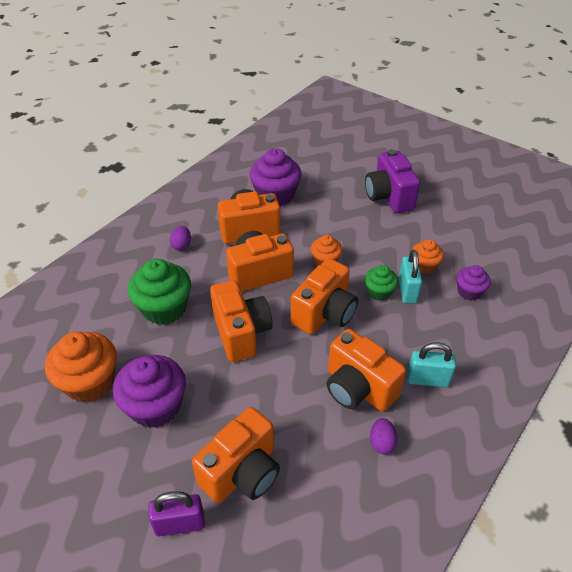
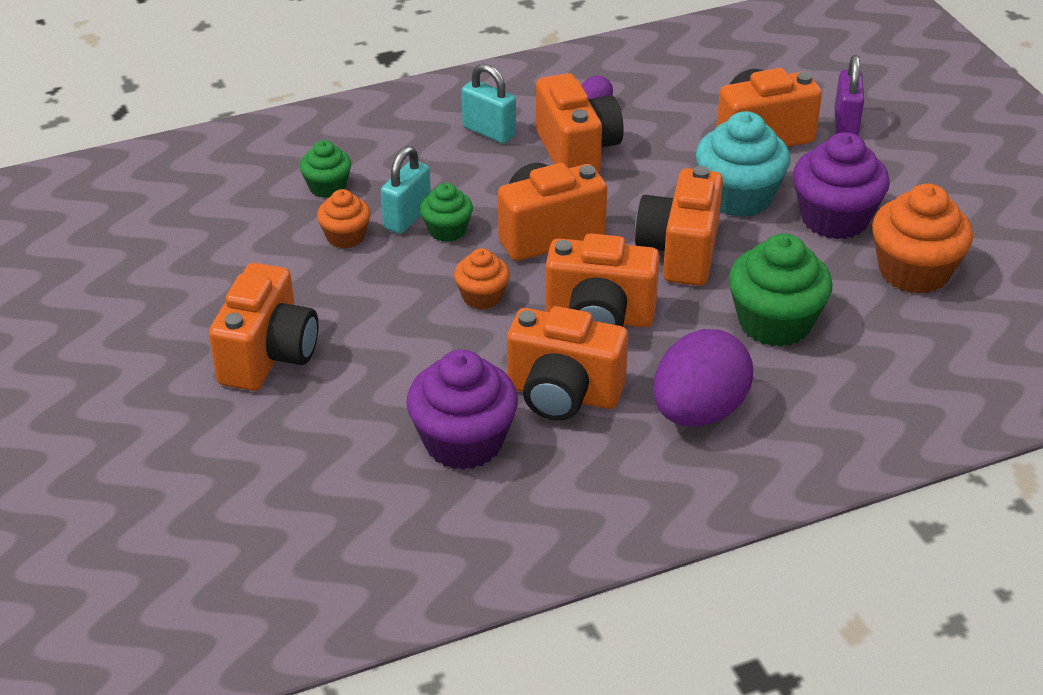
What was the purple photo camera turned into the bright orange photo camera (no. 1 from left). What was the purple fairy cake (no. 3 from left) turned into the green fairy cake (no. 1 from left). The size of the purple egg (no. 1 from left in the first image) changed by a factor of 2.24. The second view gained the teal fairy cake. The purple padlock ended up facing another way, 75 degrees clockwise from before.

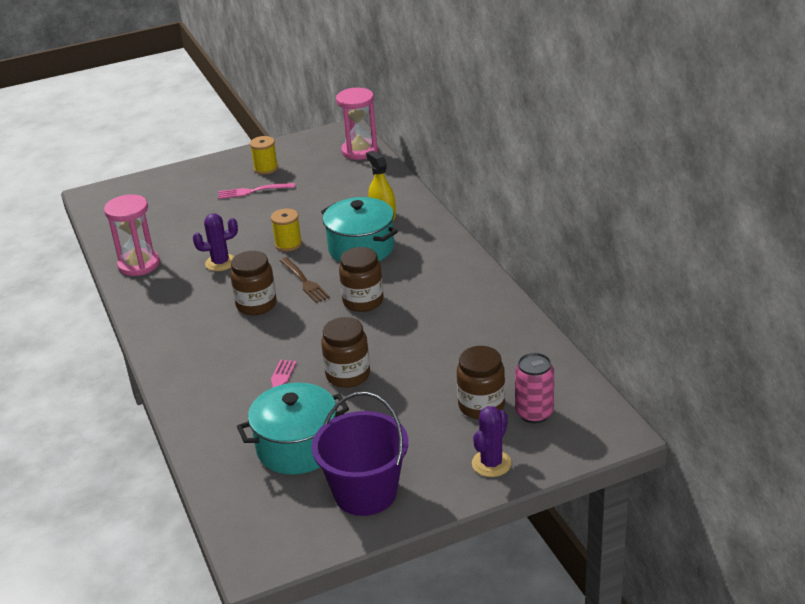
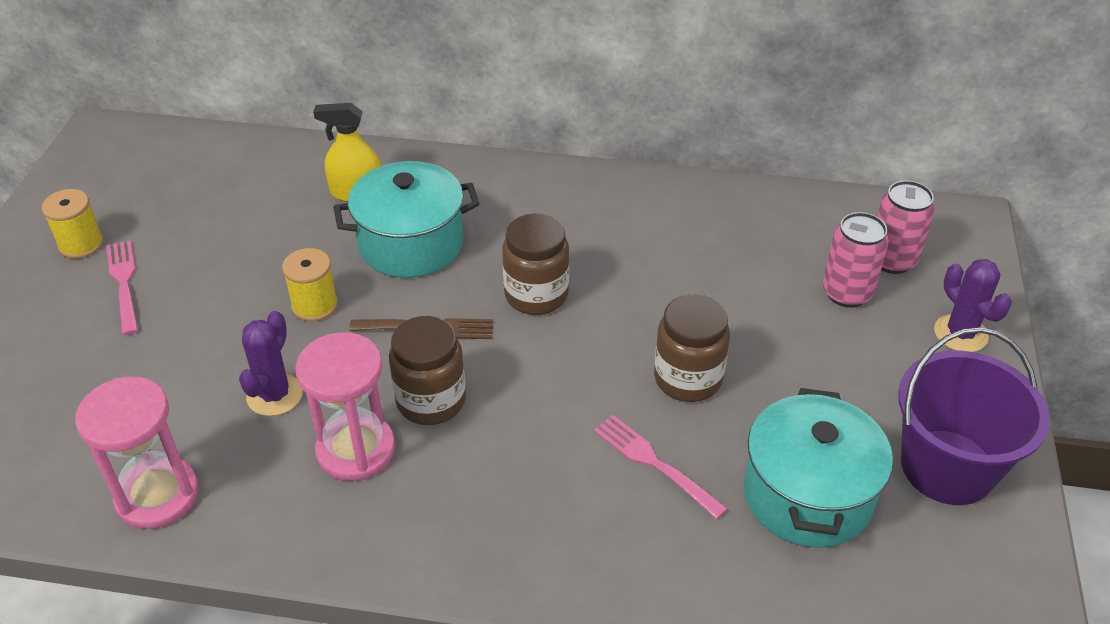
The rosy table fork (no. 1 from left) ended up facing another way, 135 degrees clockwise from before. The rosy sand timer (no. 2 from left) ended up elsewhere. Where the russet preserve jar (no. 4 from left) stood, the rosy soda can (no. 1 from left) came to stand.

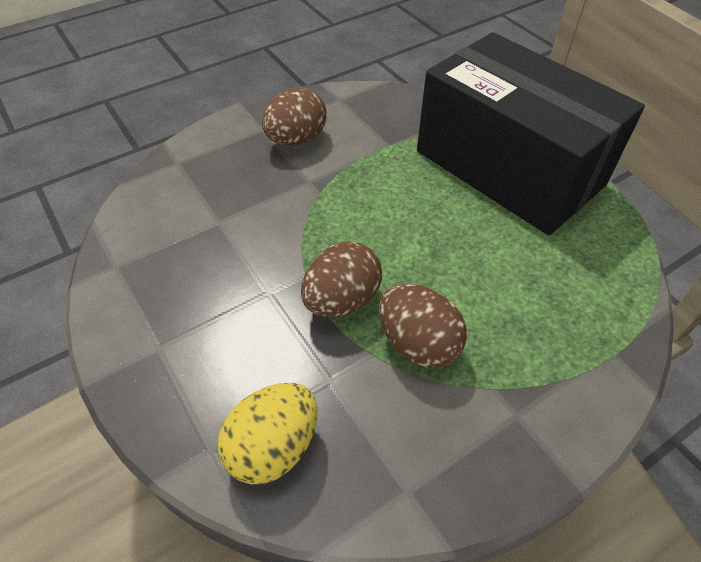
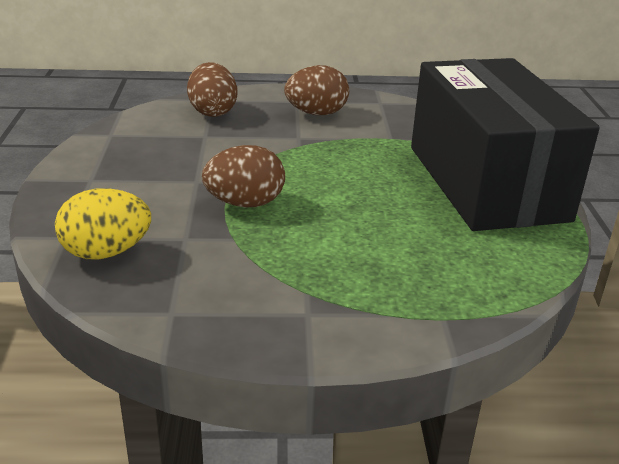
The russet egg (no. 3 from left in the first image) ended up elsewhere.

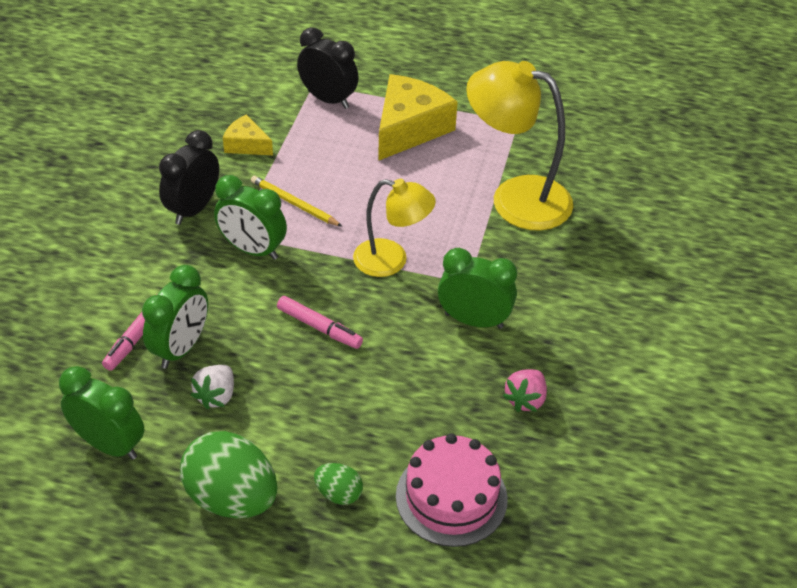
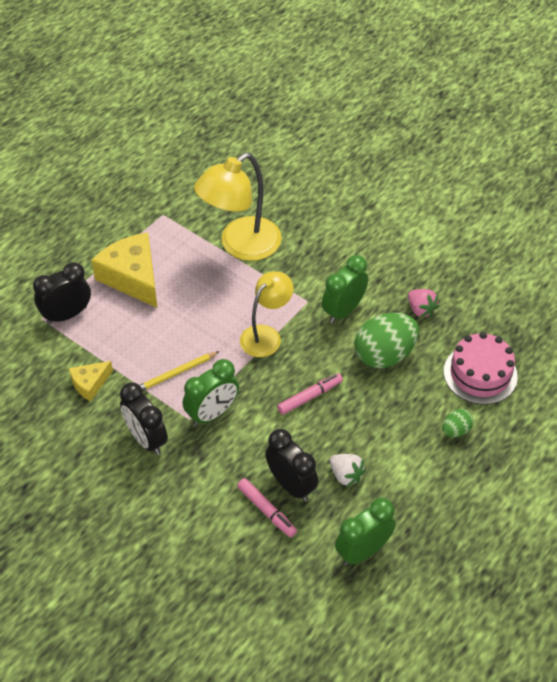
What was the green clock (no. 2 from left) turned into the black clock (no. 3 from left). The green egg (no. 1 from left) ended up elsewhere.

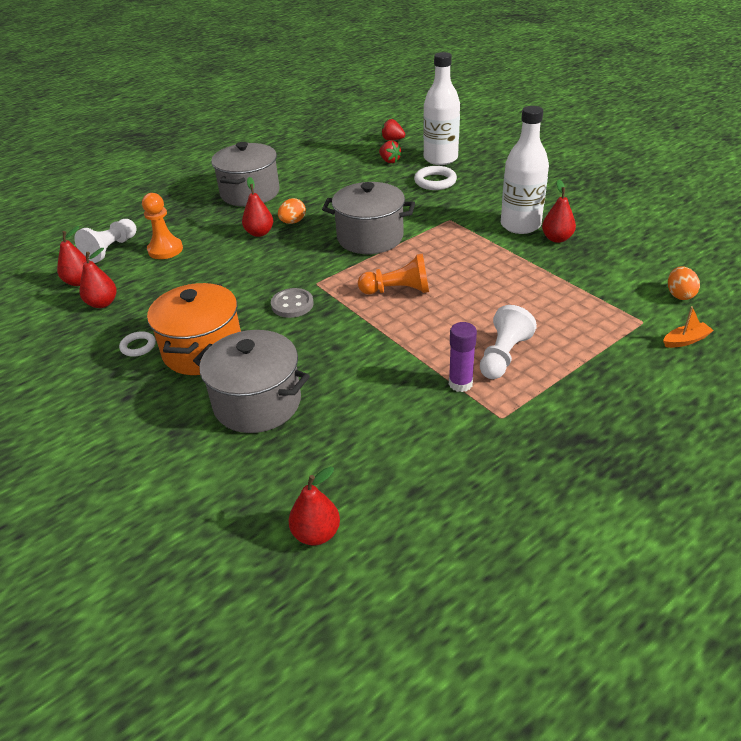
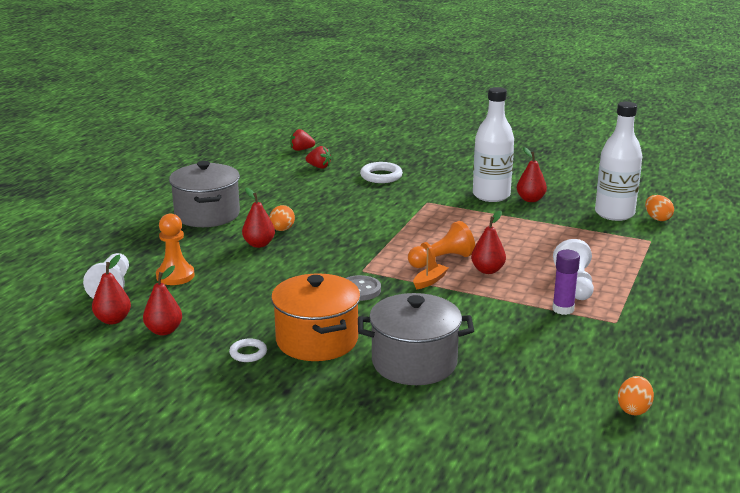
The bright orange toy boat ended up elsewhere. The crimson toy pear (no. 4 from left) ended up elsewhere. The pure white bottle (no. 1 from left in the first image) ended up elsewhere. The second view gained the bright orange egg (no. 2 from left). The second view lost the gray pot (no. 3 from left).

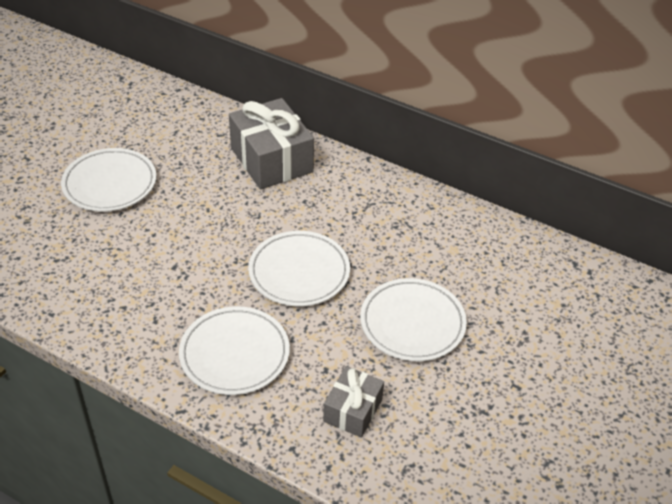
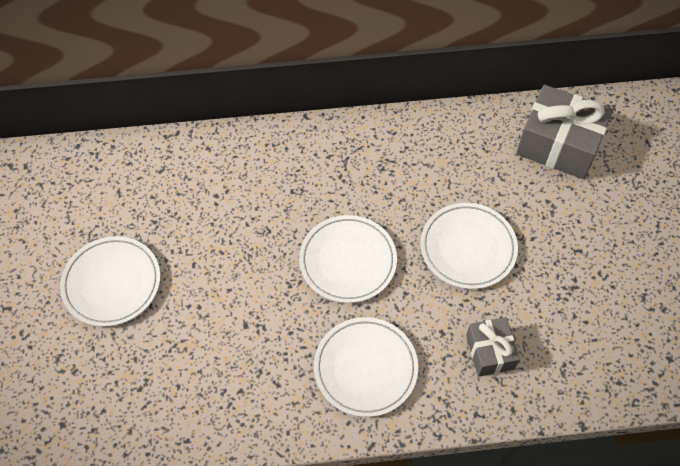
The gray wrapped gift (no. 1 from left in the first image) ended up elsewhere.

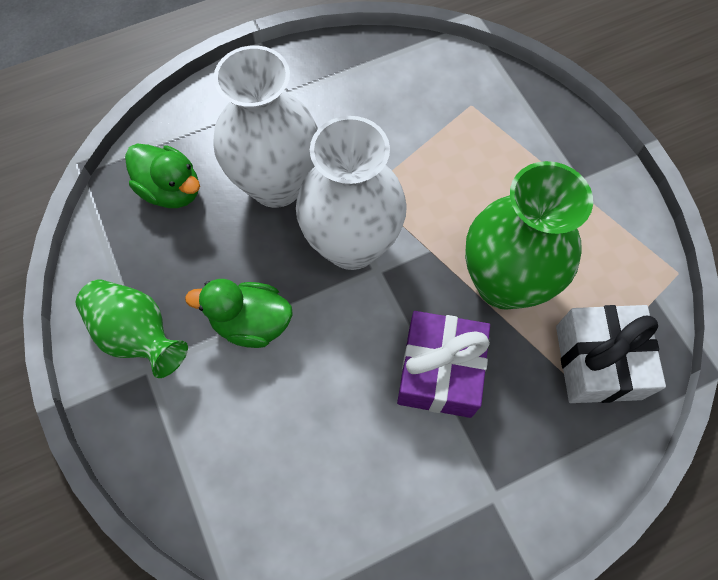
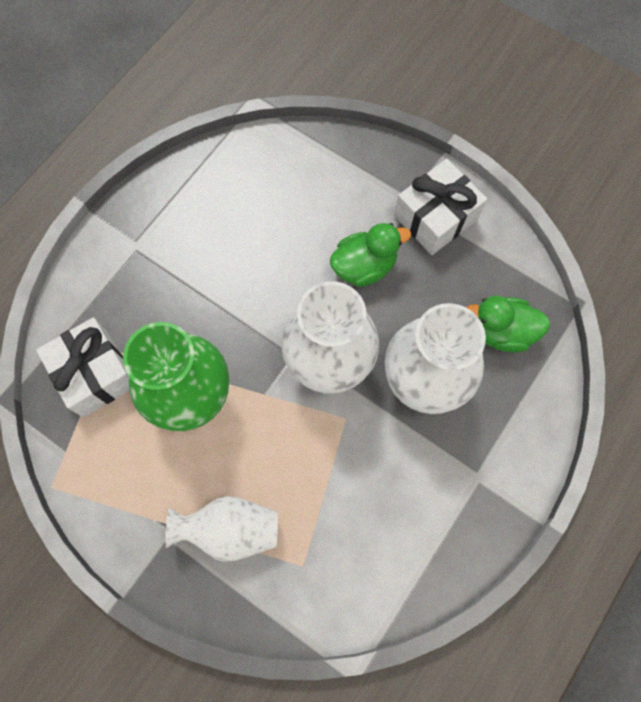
The second view gained the pure white vase (no. 1 from left). Where the green vase (no. 1 from left) stood, the pure white wrapped gift (no. 2 from left) came to stand. The second view lost the purple wrapped gift.

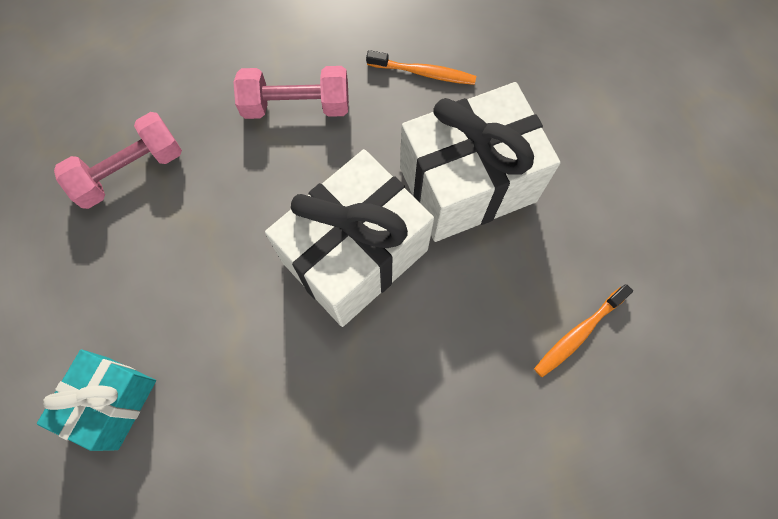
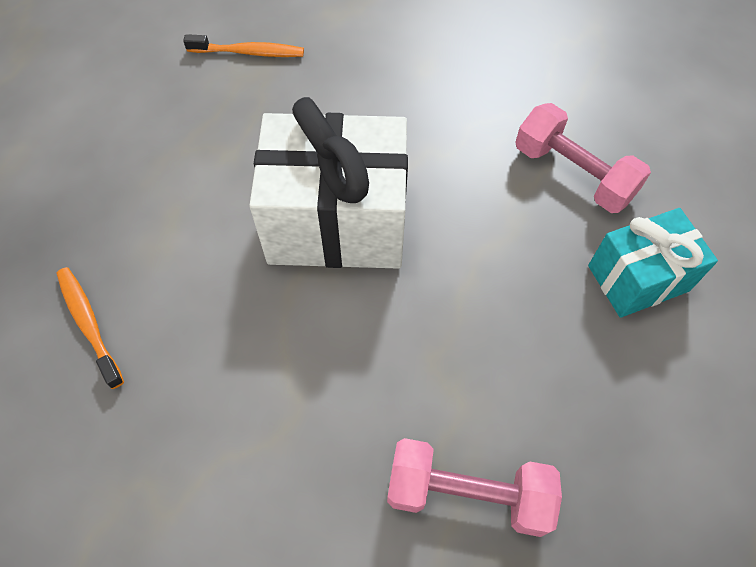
The rosy dumbbell (no. 2 from left) ended up elsewhere. The second view lost the pure white wrapped gift (no. 2 from left).

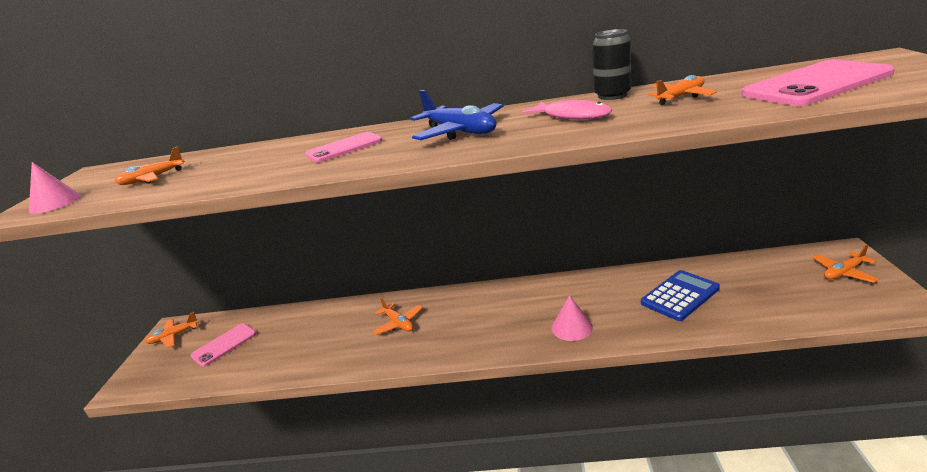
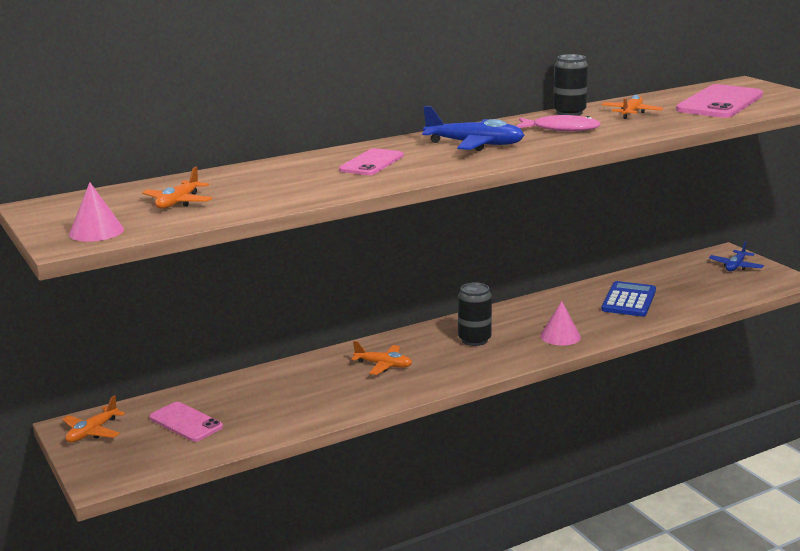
The rosy mobile phone (no. 1 from left) ended up facing another way, 60 degrees counterclockwise from before. The second view gained the black soda can (no. 1 from left). What was the bright orange aeroplane (no. 5 from left) turned into the cobalt aeroplane (no. 2 from left).

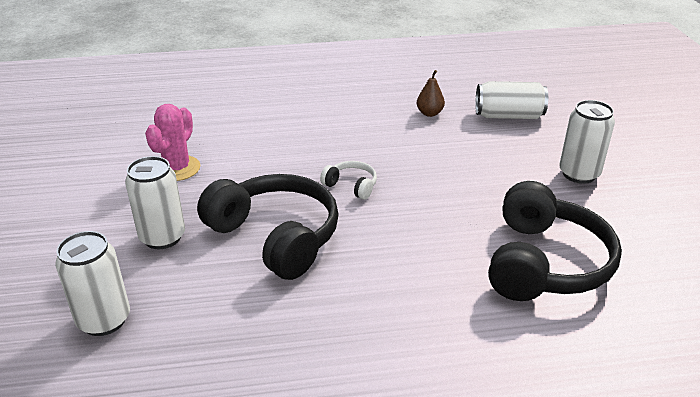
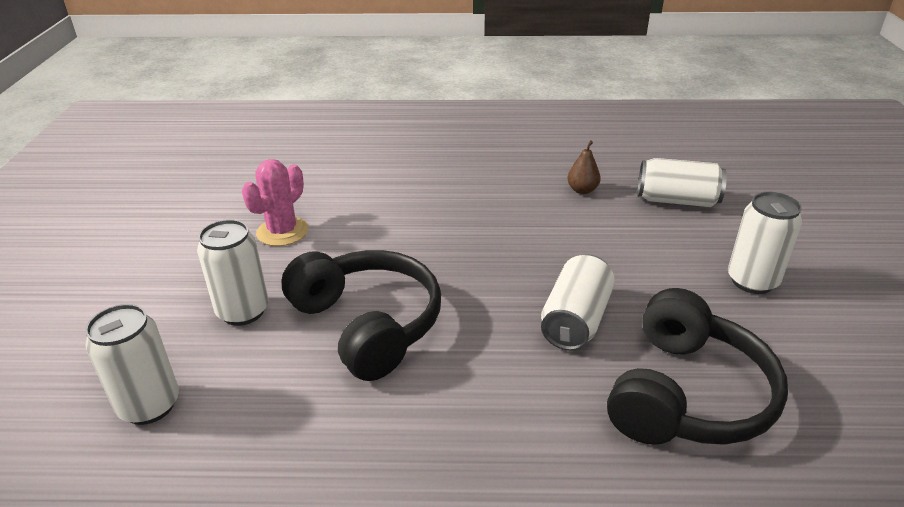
The second view gained the pure white soda can (no. 3 from left). The second view lost the pure white headset.

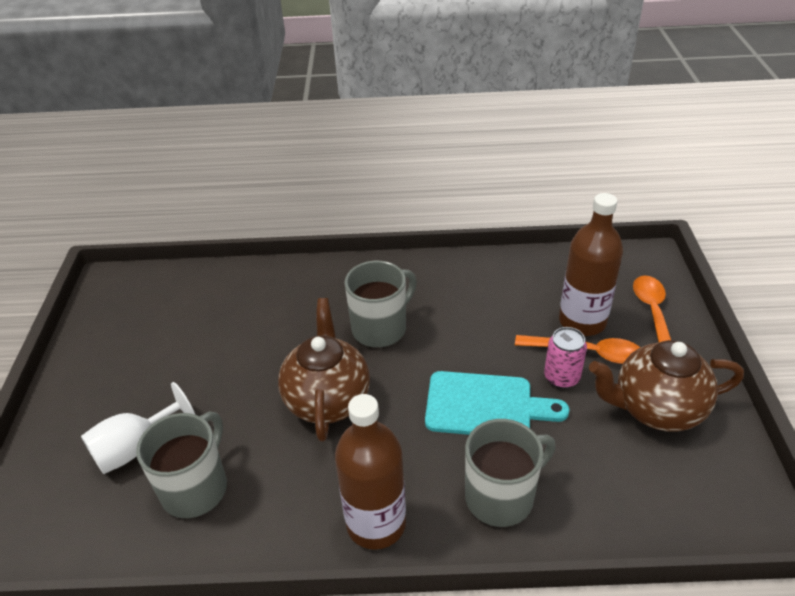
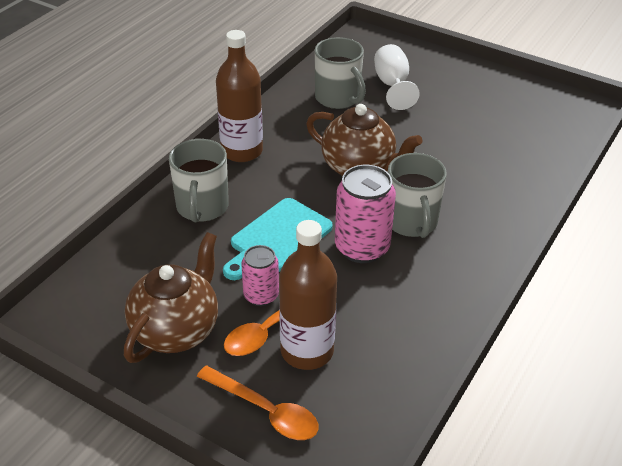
The second view gained the rosy soda can (no. 2 from left).

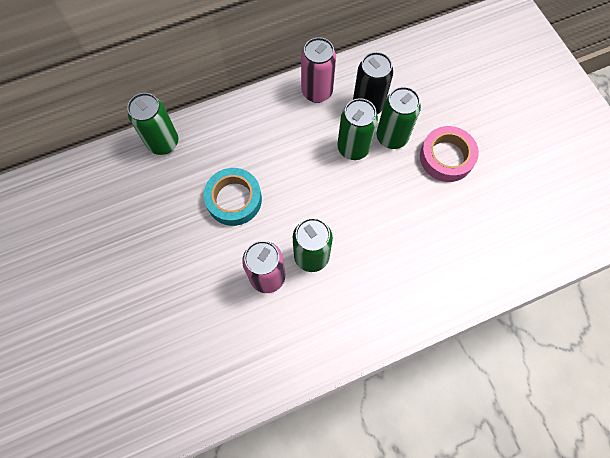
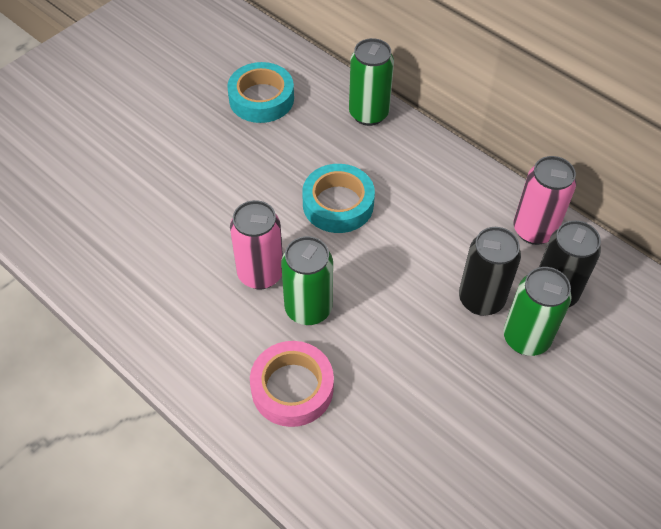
The second view gained the teal roll of tape (no. 1 from left). The rosy roll of tape ended up elsewhere. What was the green soda can (no. 3 from left) turned into the black soda can (no. 1 from left).

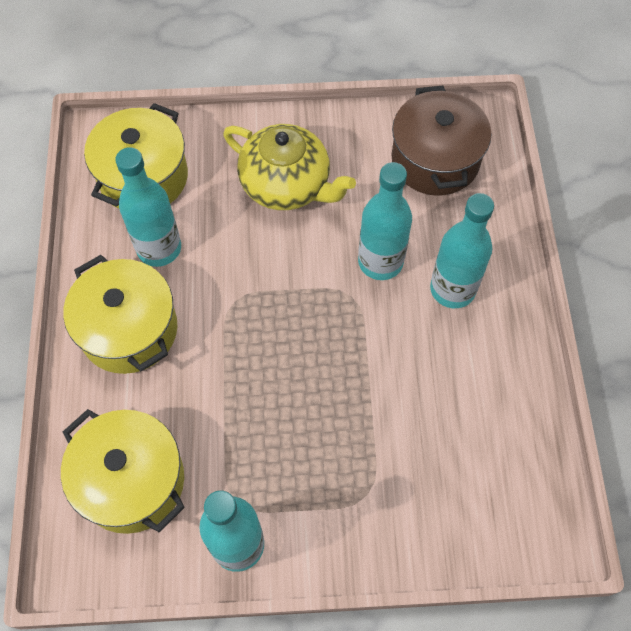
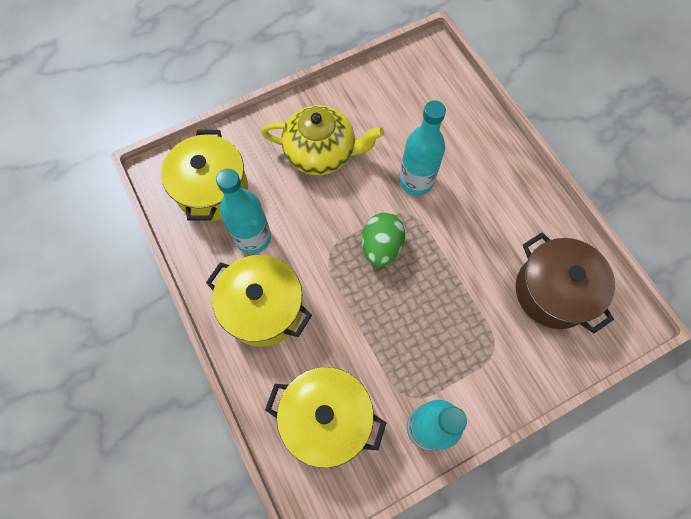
The second view gained the green egg. The russet pot ended up elsewhere. The second view lost the teal bottle (no. 4 from left).

